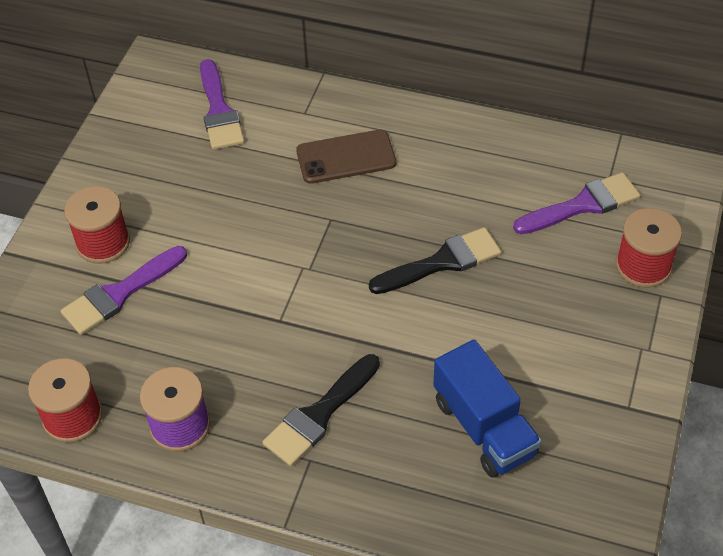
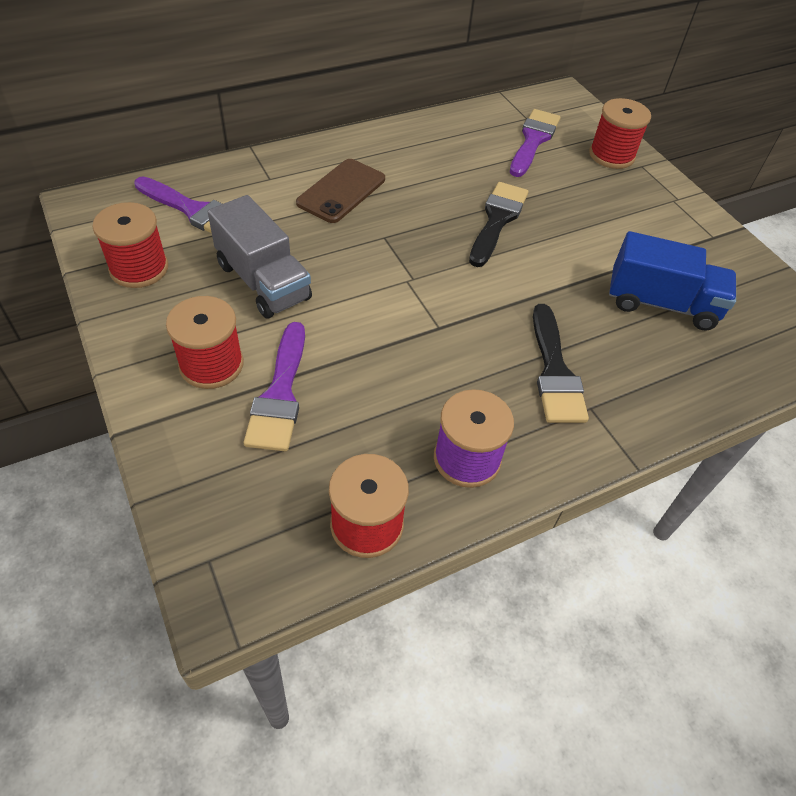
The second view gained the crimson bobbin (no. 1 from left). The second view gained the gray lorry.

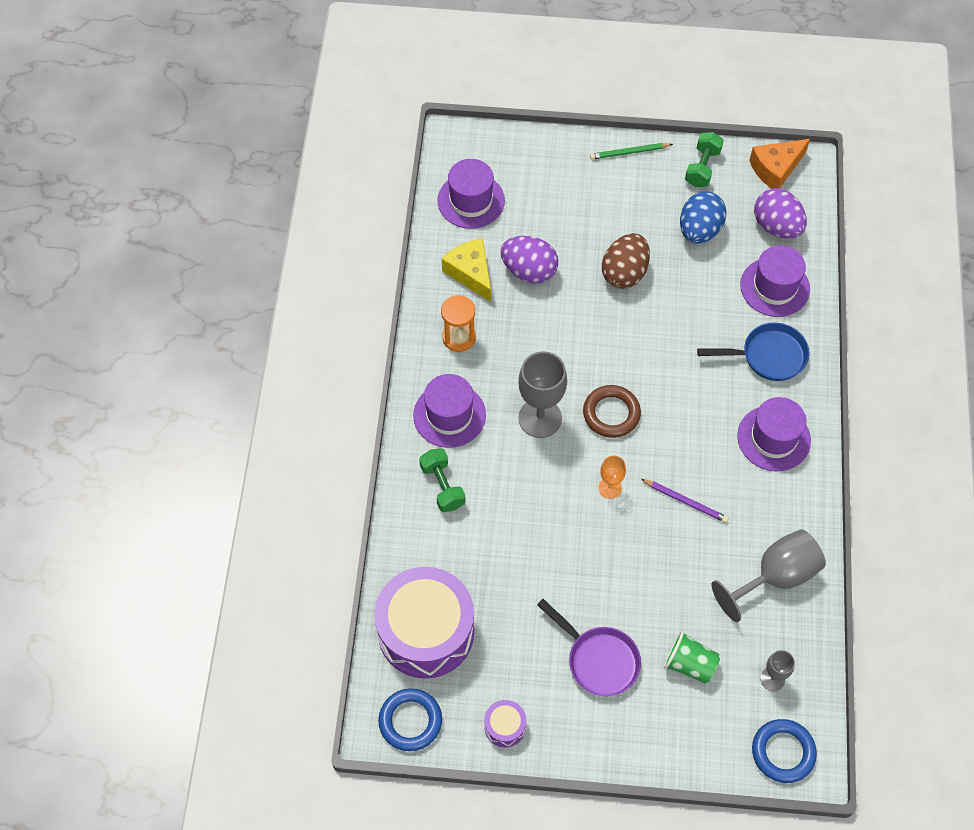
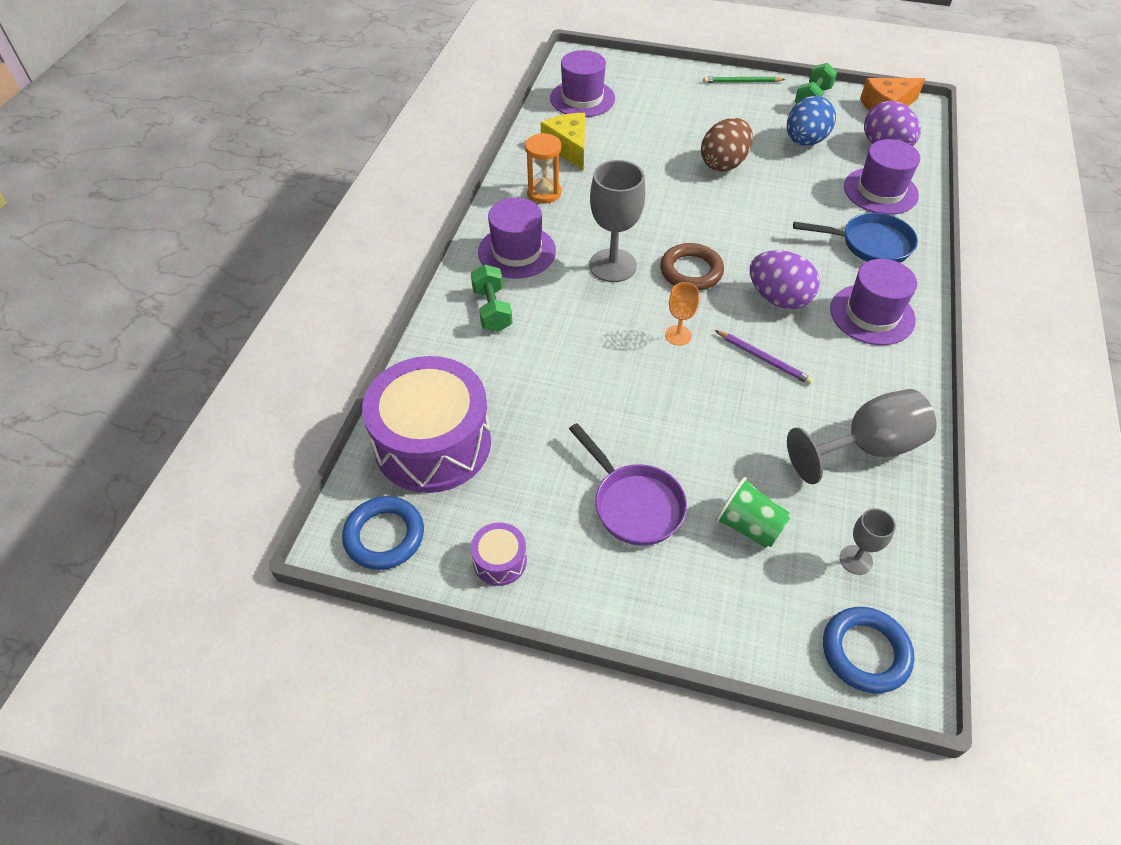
The purple egg (no. 1 from left) ended up elsewhere.

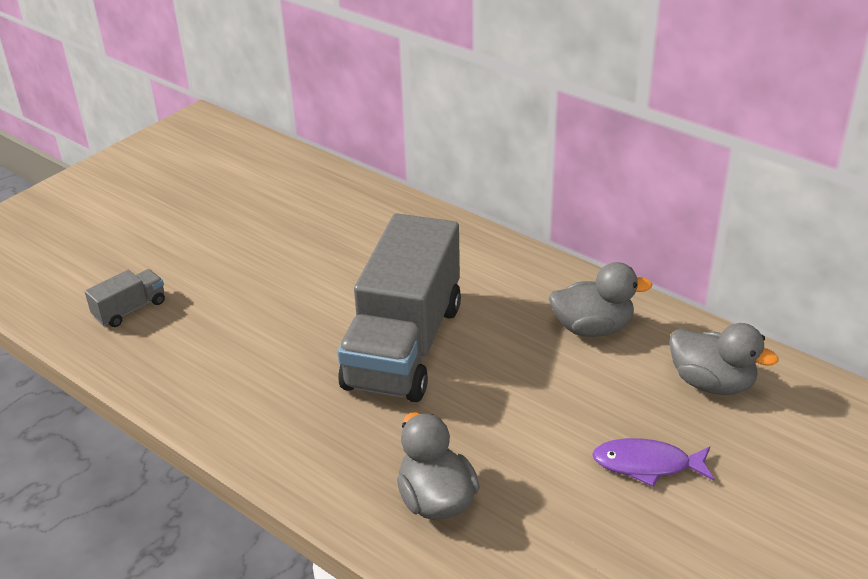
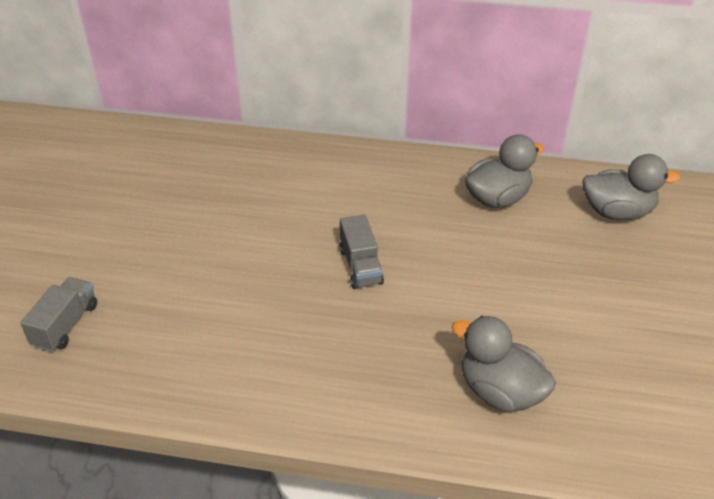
The size of the gray lorry (no. 2 from left) changed by a factor of 0.40. The second view lost the purple fish.

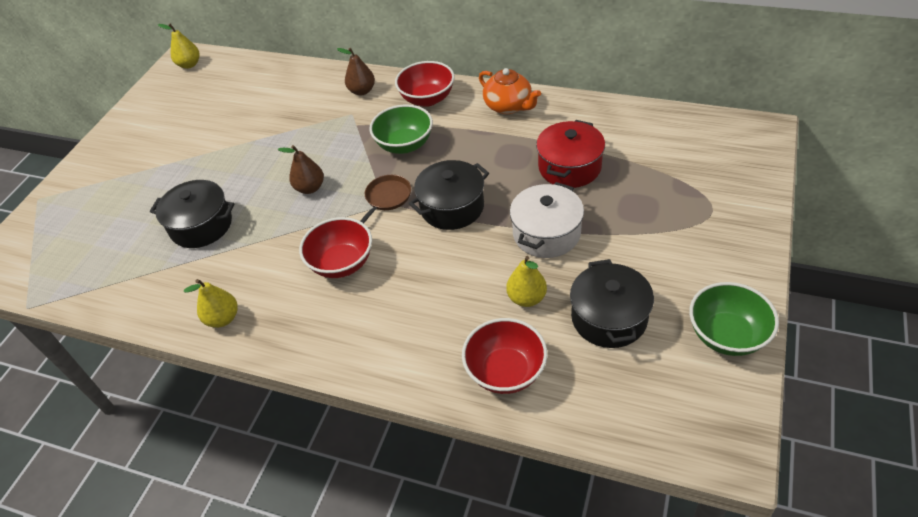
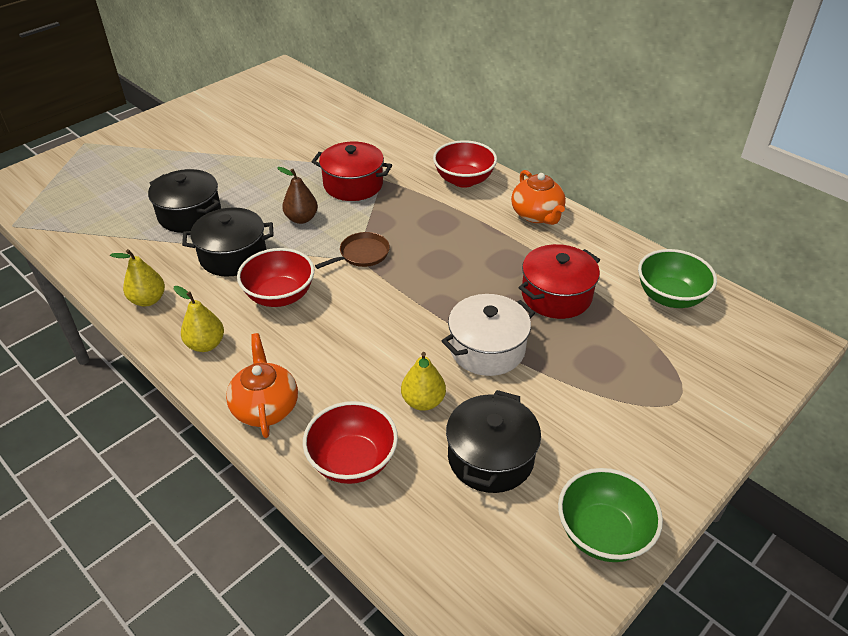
The bright yellow toy pear (no. 1 from left in the first image) ended up elsewhere. The black pot (no. 2 from left) ended up elsewhere. The second view gained the bright orange teapot (no. 1 from left). The second view gained the crimson pot (no. 1 from left). The green bowl (no. 1 from left in the first image) ended up elsewhere. The second view lost the russet toy pear (no. 2 from left).

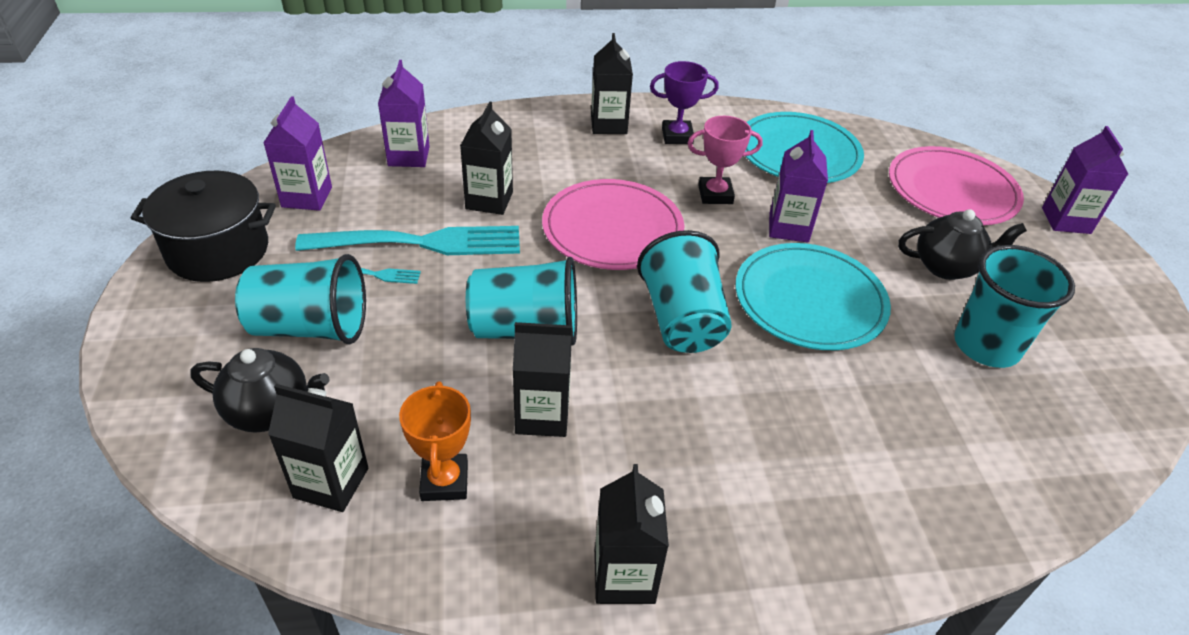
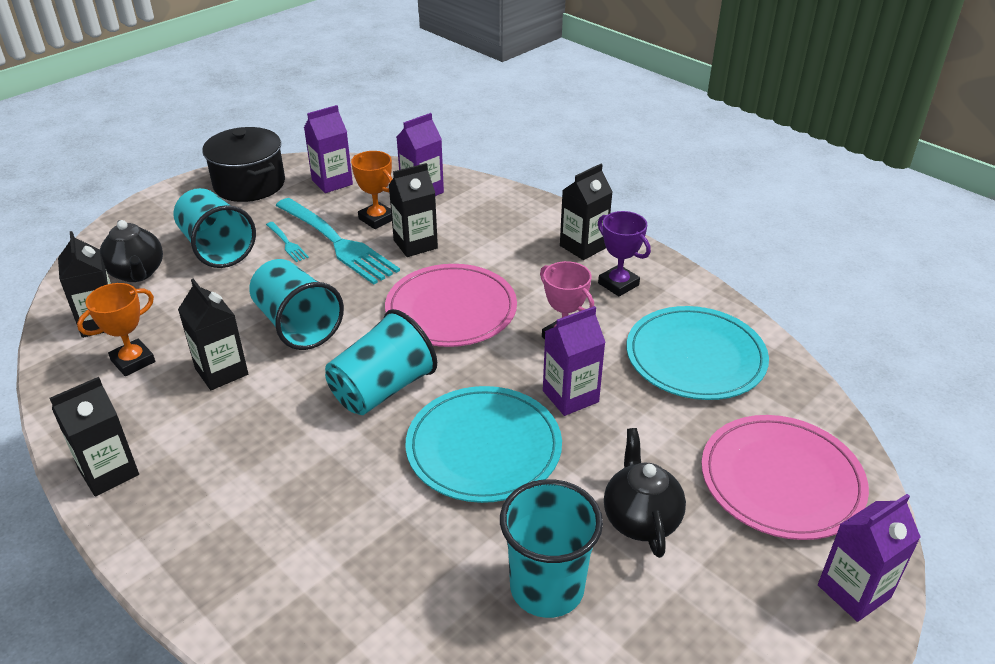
The second view gained the bright orange trophy (no. 2 from left). The black teapot (no. 2 from left) ended up facing another way, 150 degrees counterclockwise from before.

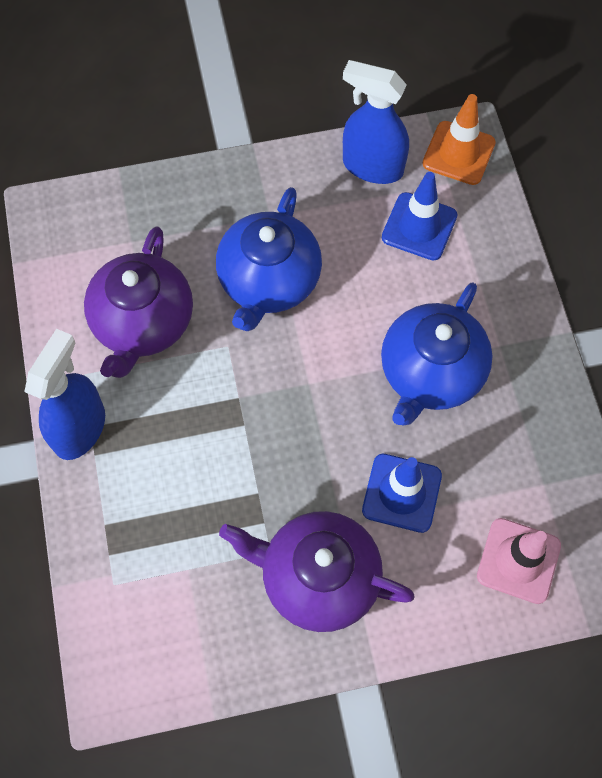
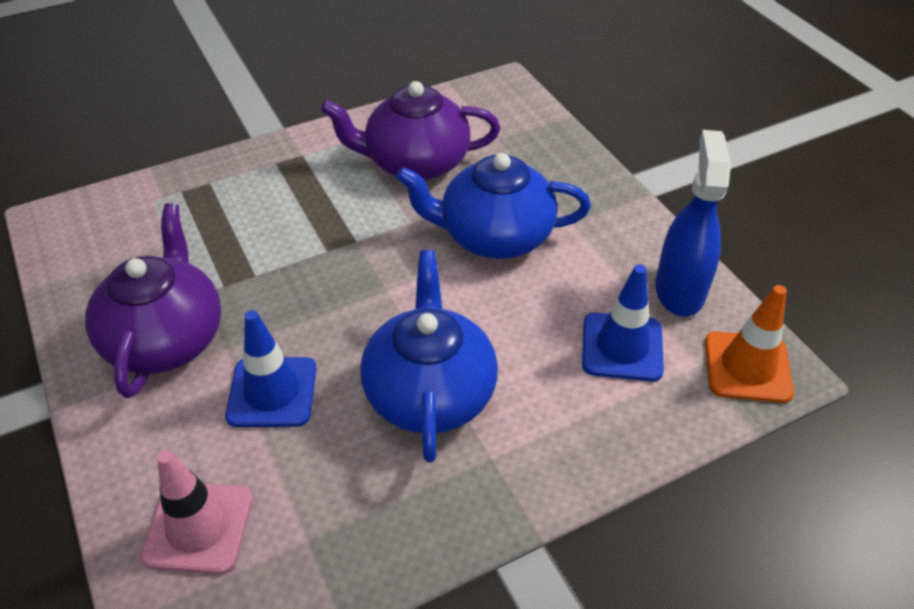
The cobalt teapot (no. 2 from left in the first image) ended up facing another way, 75 degrees clockwise from before. The second view lost the cobalt sprayer (no. 1 from left).

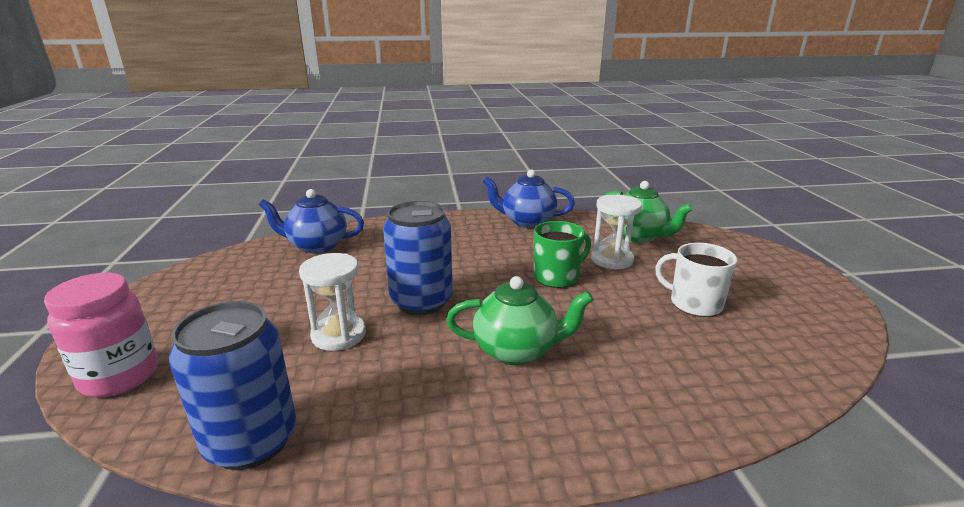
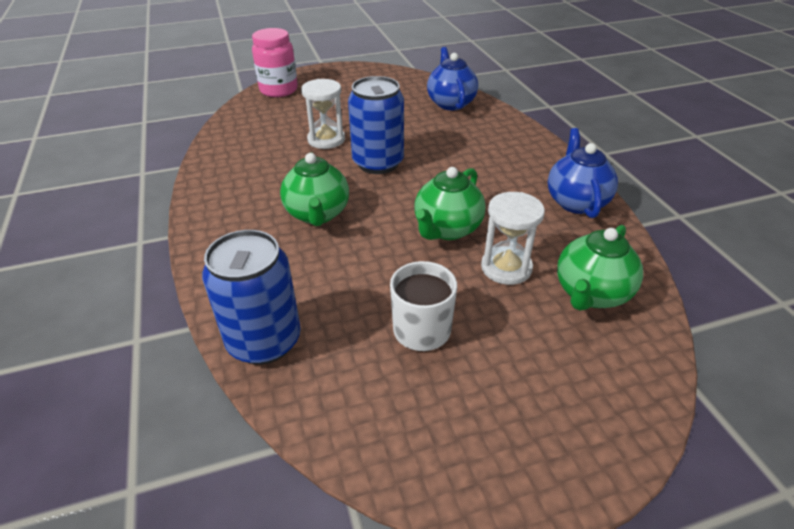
The cobalt soda can (no. 1 from left) ended up elsewhere. Where the green mug stood, the green teapot (no. 2 from left) came to stand.

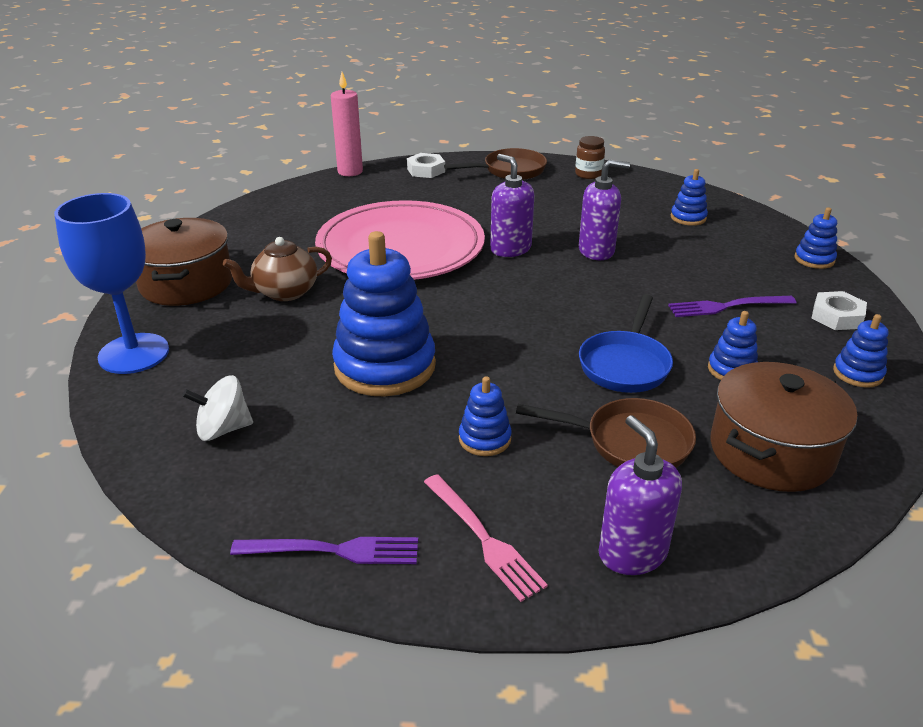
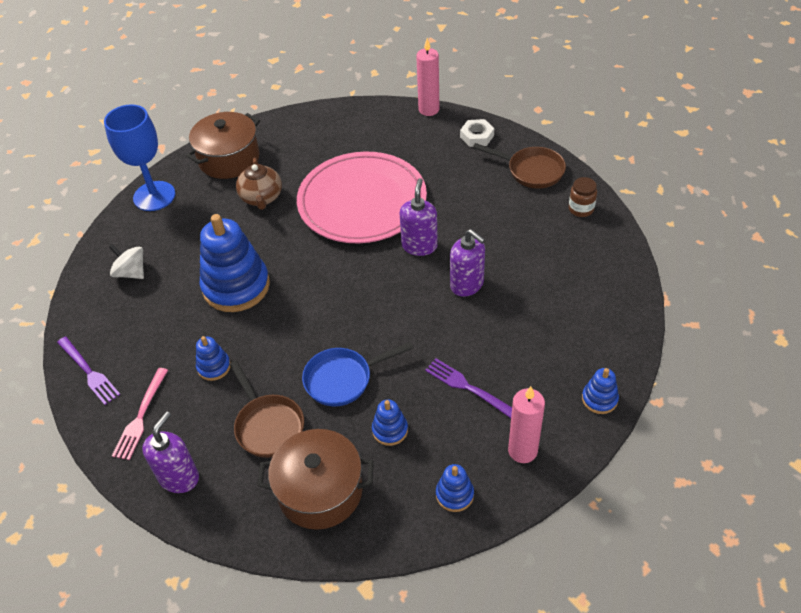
The russet teapot ended up facing another way, 120 degrees counterclockwise from before. Where the pure white hex nut (no. 2 from left) stood, the rosy wax candle (no. 2 from left) came to stand. The second view lost the cobalt stacking toy (no. 3 from left).

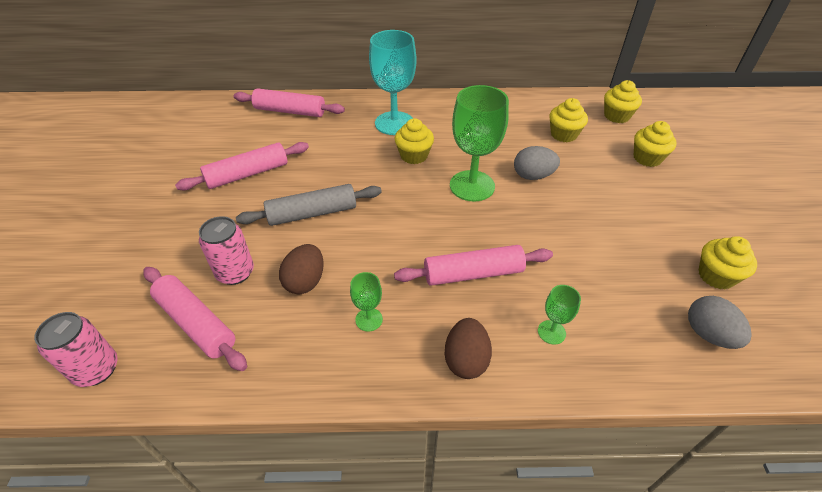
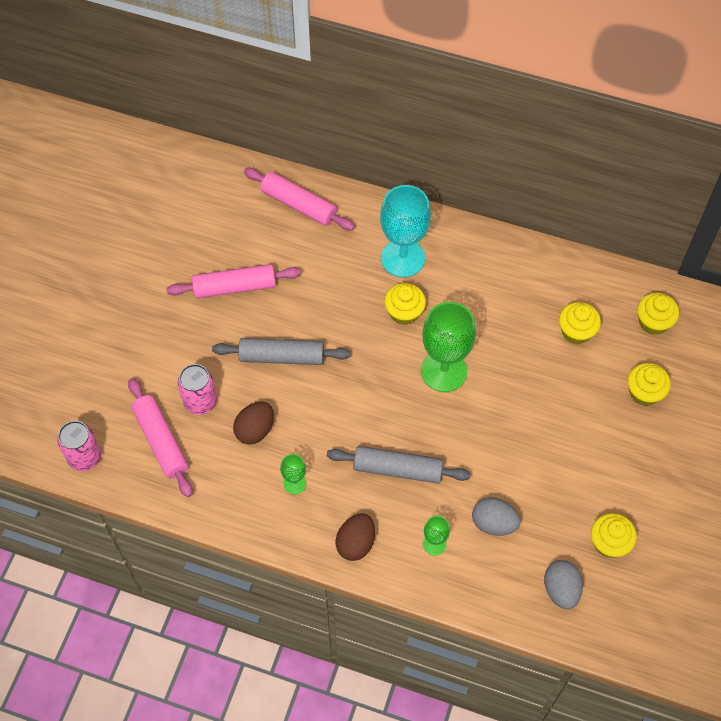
What was the rosy dough roller (no. 4 from left) turned into the gray dough roller (no. 2 from left). The gray egg (no. 1 from left) ended up elsewhere.

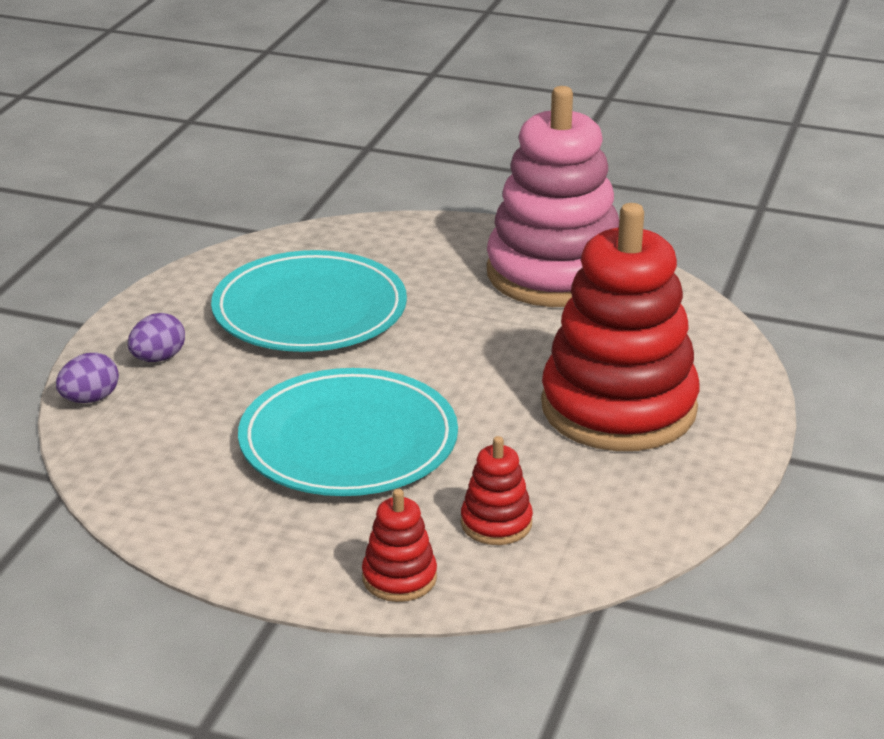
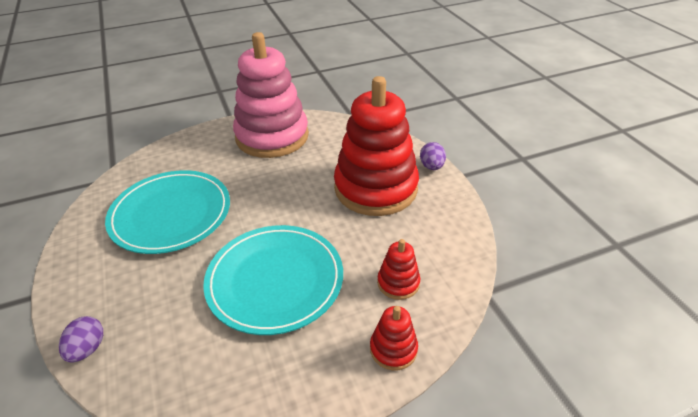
The purple egg (no. 2 from left) ended up elsewhere.

